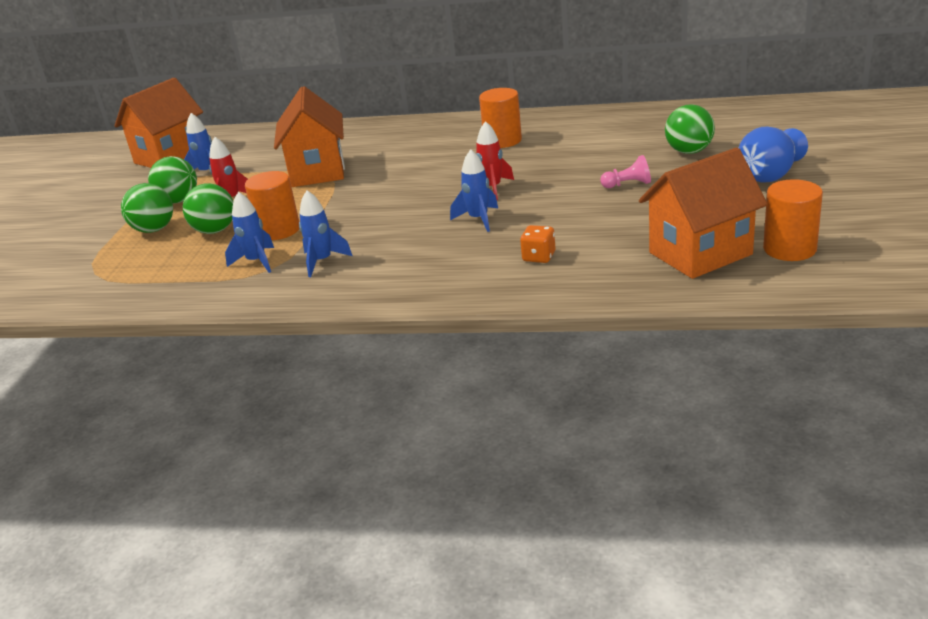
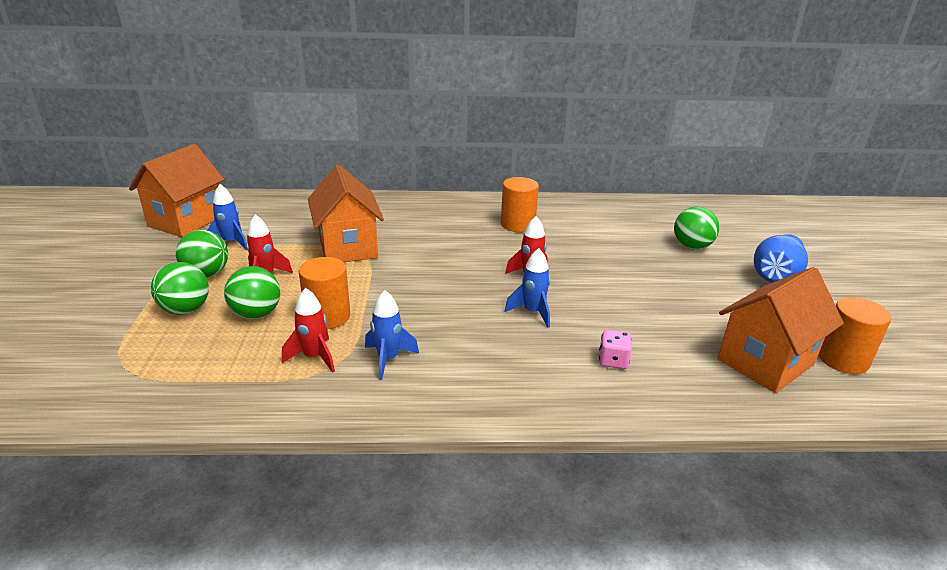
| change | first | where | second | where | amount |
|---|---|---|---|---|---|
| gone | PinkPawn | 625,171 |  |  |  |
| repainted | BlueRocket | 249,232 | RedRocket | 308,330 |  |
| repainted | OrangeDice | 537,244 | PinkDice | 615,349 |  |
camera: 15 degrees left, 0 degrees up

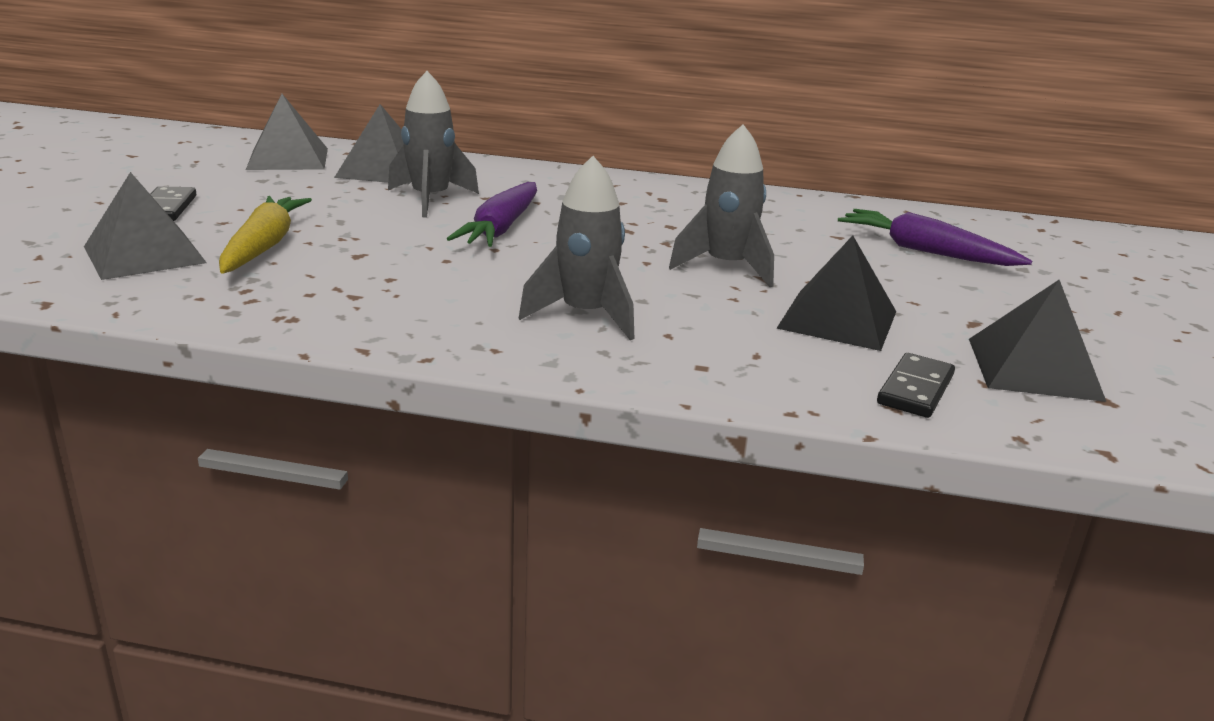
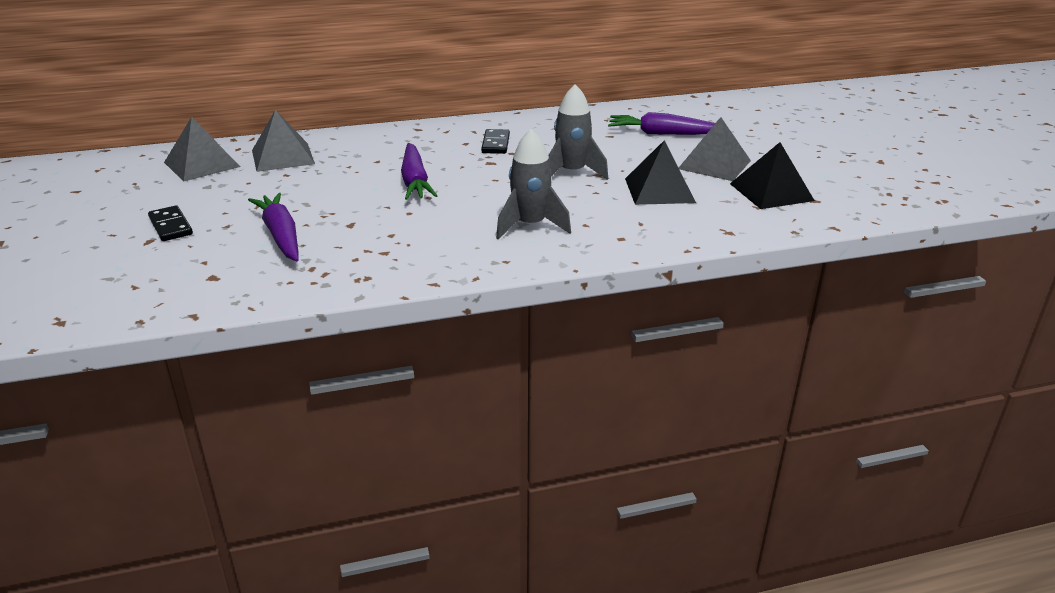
| change | first | where | second | where | amount |
|---|---|---|---|---|---|
| gone | GreyRocket | 433,144 |  |  |  |
| shifted | GreyPyramid | 145,226 |  | 715,149 |  |
| repainted | YellowCarrot | 265,235 | PurpleCarrot | 273,227 |  |
| shifted | BlackDomino | 916,385 |  | 495,141 |  |
camera: 25 degrees left, 5 degrees up

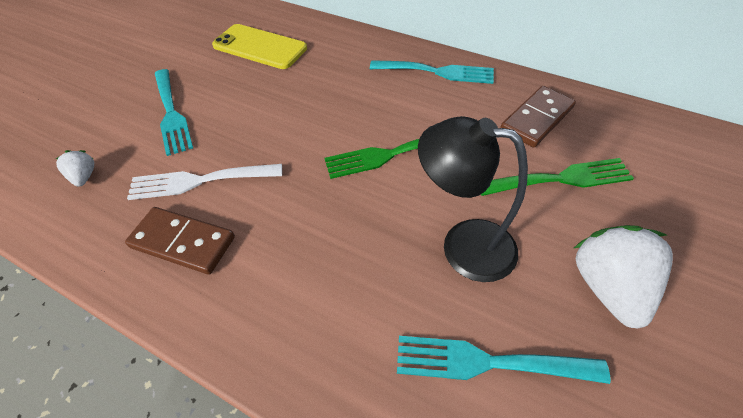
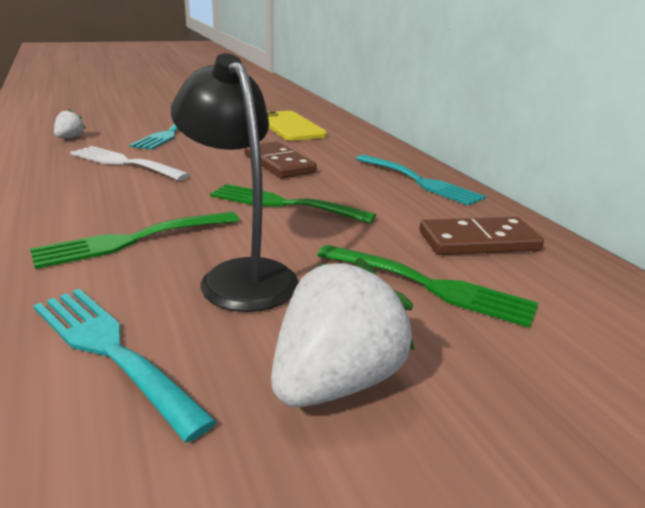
| change | first | where | second | where | amount |
|---|---|---|---|---|---|
| shifted | BrownDomino | 180,241 |  | 280,160 |  |
| new |  |  | GreenFork | 134,240 |  |
camera: 35 degrees right, 25 degrees down

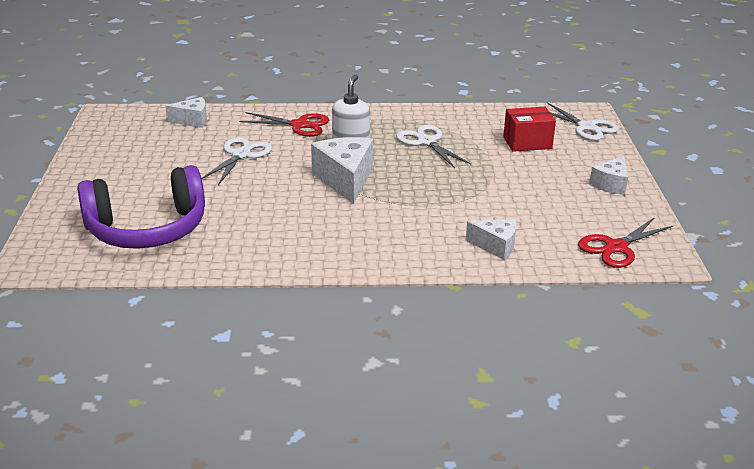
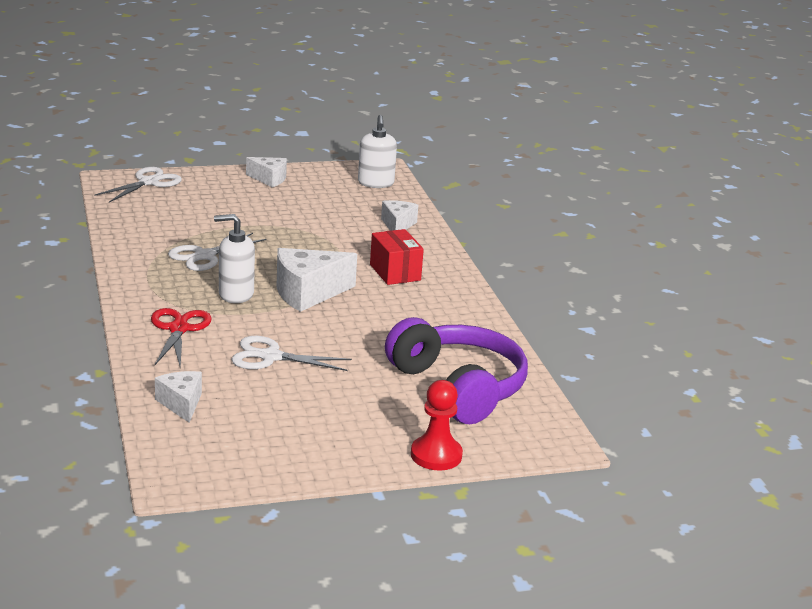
| change | first | where | second | where | amount |
|---|---|---|---|---|---|
| shifted | RedBox | 529,129 |  | 397,257 |  |
| swapped | RedScissors | 625,242 | WhiteSoapDispenser | 377,151 |  |
| new |  |  | RedPawn | 437,425 |  |
camera: 105 degrees left, 5 degrees down

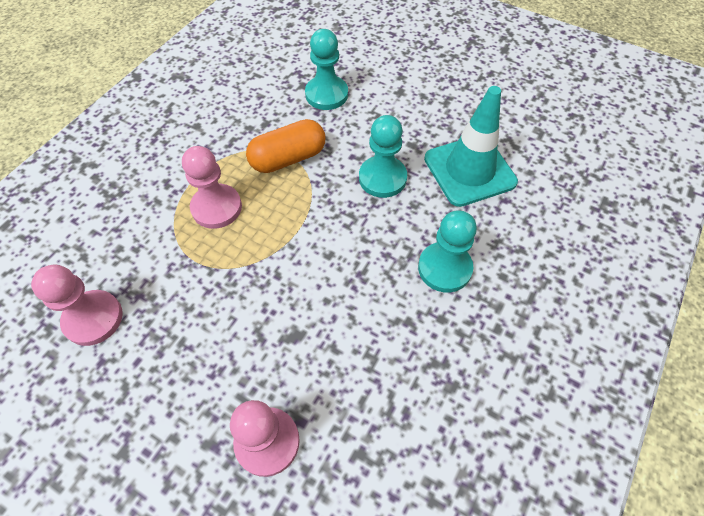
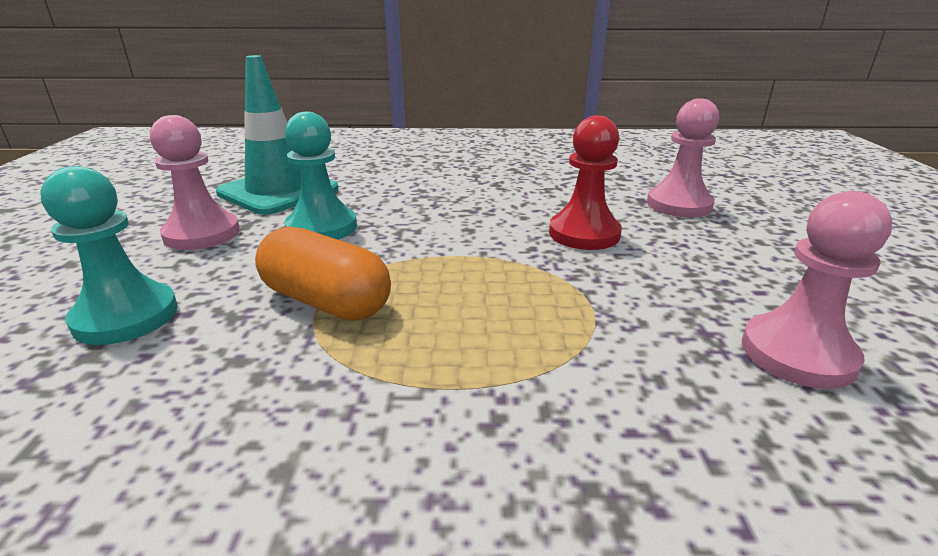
| change | first | where | second | where | amount |
|---|---|---|---|---|---|
| shifted | PinkPawn | 212,187 |  | 195,182 |  |
| gone | TurquoisePawn | 447,251 |  |  |  |
| new |  |  | RedPawn | 585,182 |  |
camera: 120 degrees left, 30 degrees down

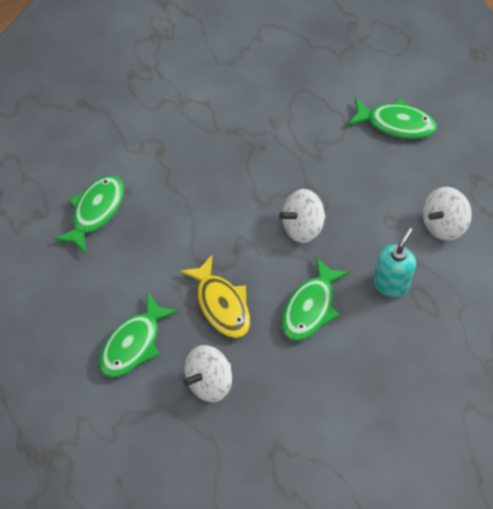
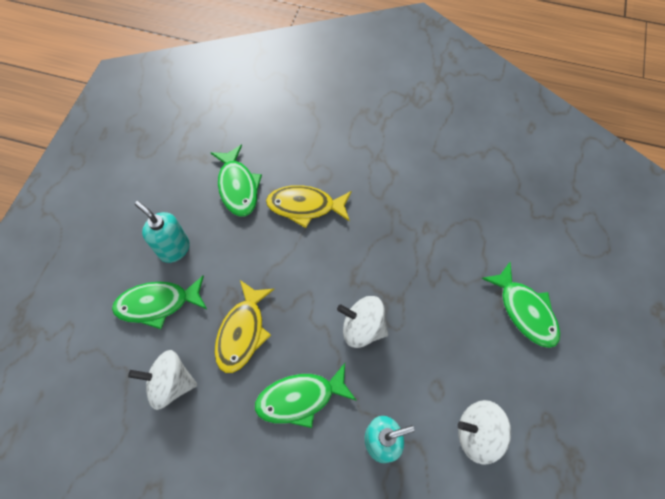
| change | first | where | second | where | amount |
|---|---|---|---|---|---|
| rotated | GreenFish | 89,214 |  | 236,180 | 90 degrees clockwise |
| new |  |  | YellowFish | 308,206 |  |
| new |  |  | TurquoiseSoapDispenser | 162,232 |  |
camera: 45 degrees right, 5 degrees up

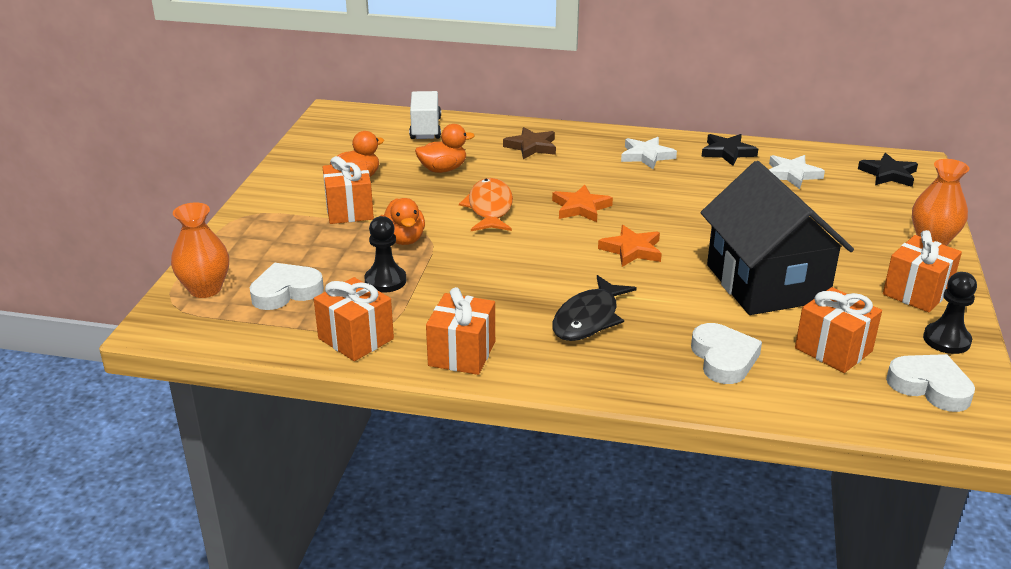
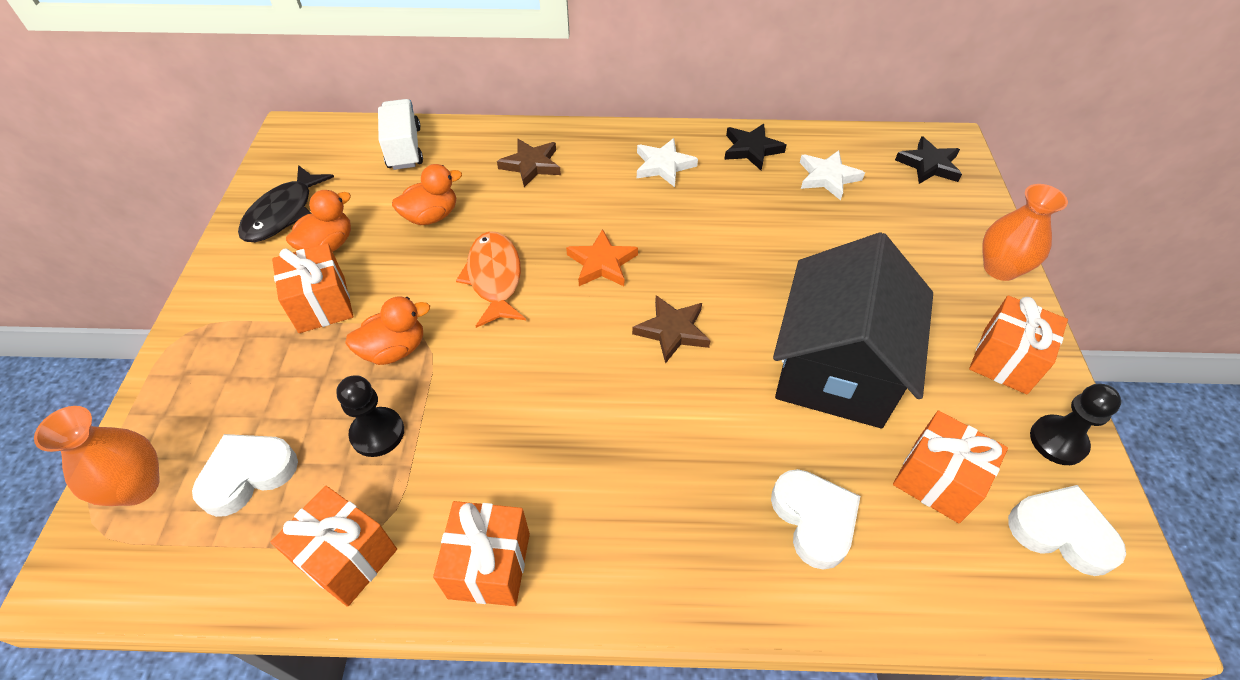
| change | first | where | second | where | amount |
|---|---|---|---|---|---|
| rotated | BlackHouse | 777,238 |  | 853,330 | 45 degrees clockwise |
| rotated | OrangeDuck | 403,221 |  | 387,331 | 90 degrees counterclockwise |
| repainted | OrangeStar | 630,246 | BrownStar | 671,329 |  |
| shifted | BlackFish | 594,308 |  | 286,203 |  |
camera: 10 degrees left, 20 degrees up

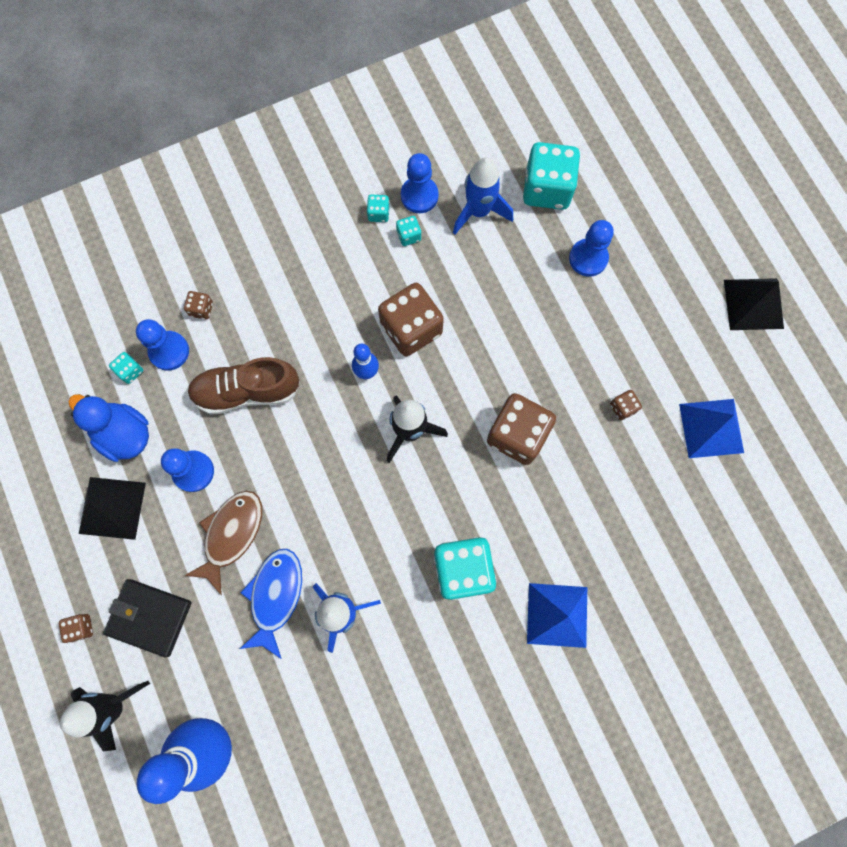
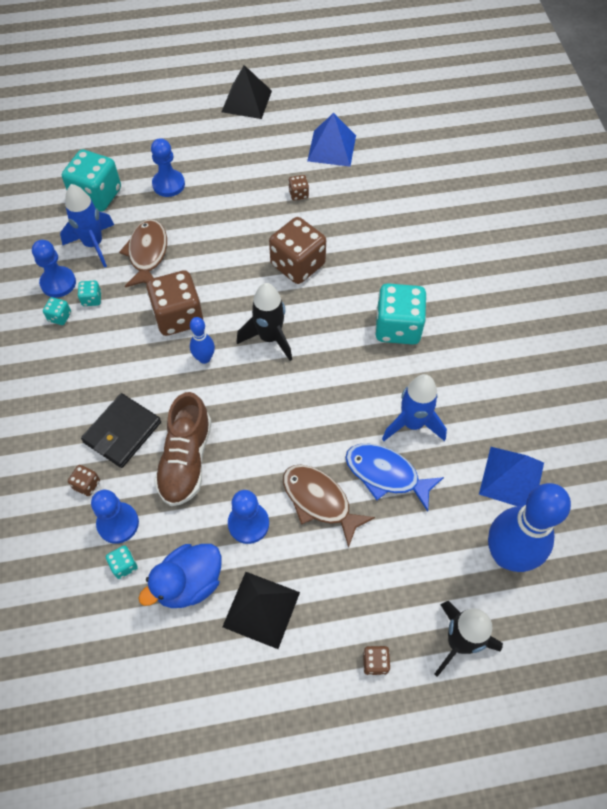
| change | first | where | second | where | amount |
|---|---|---|---|---|---|
| shifted | BlackWallet | 147,618 |  | 121,430 |  |
| shifted | BluePyramid | 557,615 |  | 511,476 |  |
| new |  |  | BrownFish | 143,253 |  |
camera: 75 degrees left, 15 degrees down

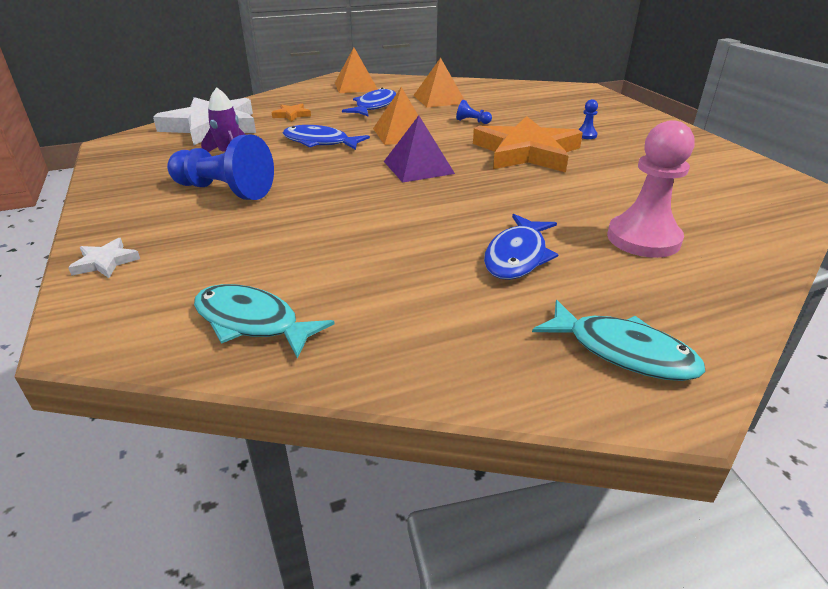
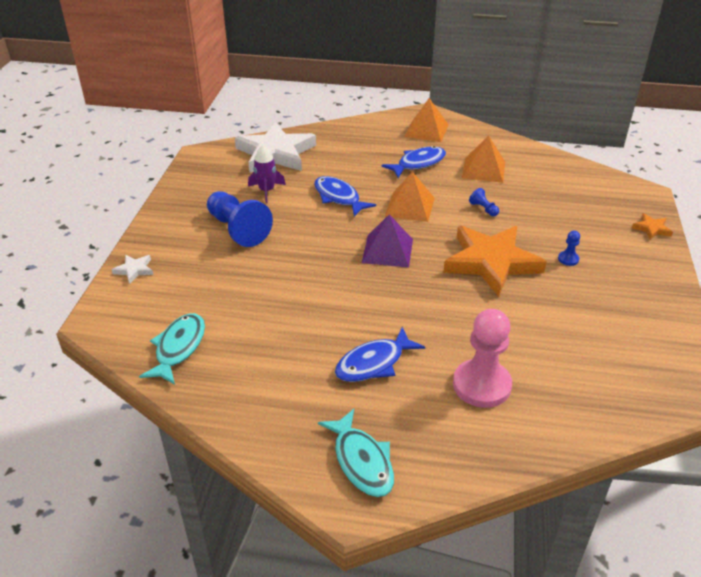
| change | first | where | second | where | amount |
|---|---|---|---|---|---|
| shifted | OrangeStar | 291,113 |  | 652,226 |  |
| rotated | TurquoiseFish | 264,321 |  | 172,349 | 45 degrees clockwise |
camera: 30 degrees right, 5 degrees up

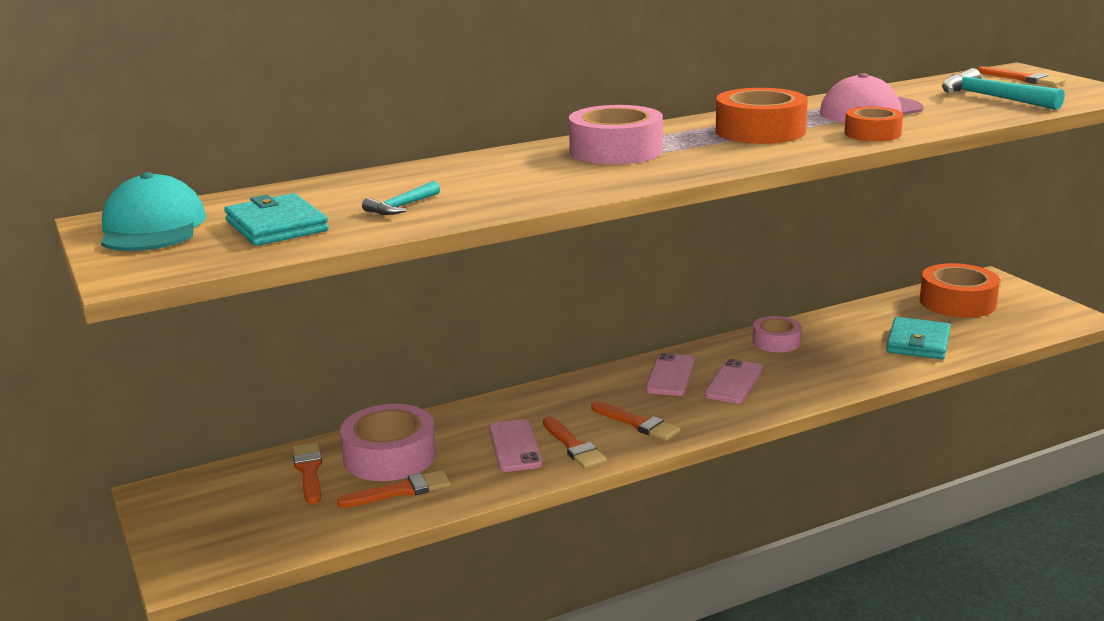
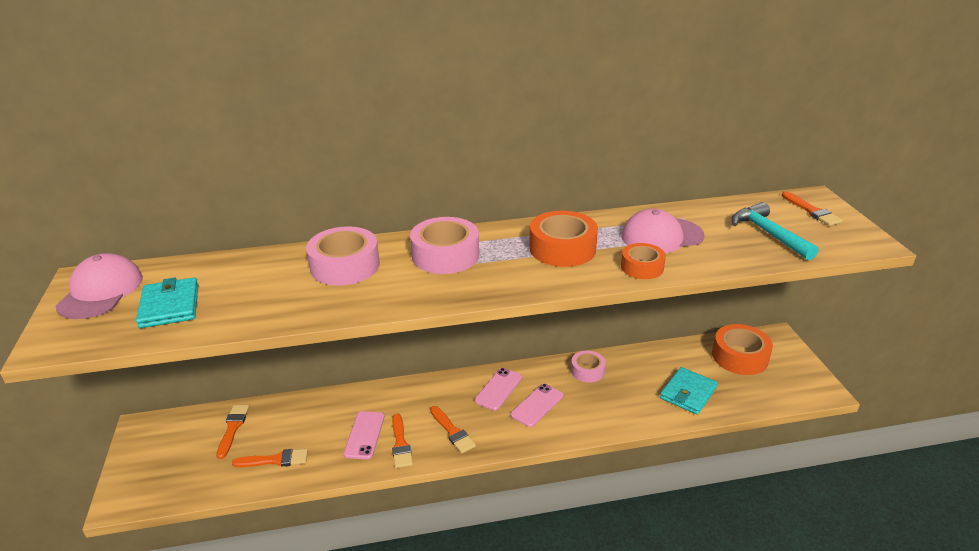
| change | first | where | second | where | amount |
|---|---|---|---|---|---|
| repainted | TurquoiseCap | 153,211 | PinkCap | 99,286 |  |
| gone | TurquoiseHammer | 401,198 |  |  |  |
| shifted | PinkTape | 388,442 |  | 343,256 |  |
camera: 15 degrees right, 10 degrees up

